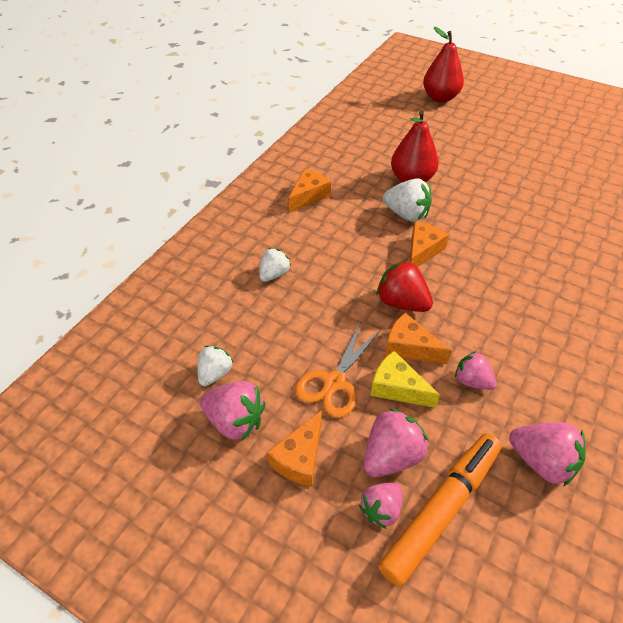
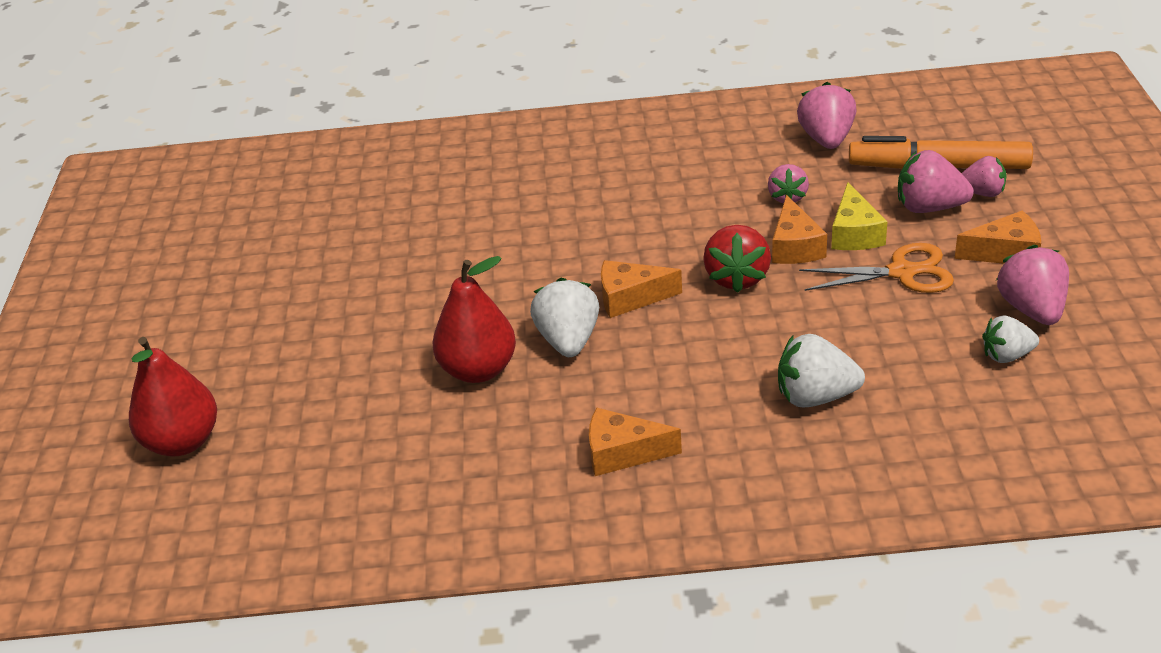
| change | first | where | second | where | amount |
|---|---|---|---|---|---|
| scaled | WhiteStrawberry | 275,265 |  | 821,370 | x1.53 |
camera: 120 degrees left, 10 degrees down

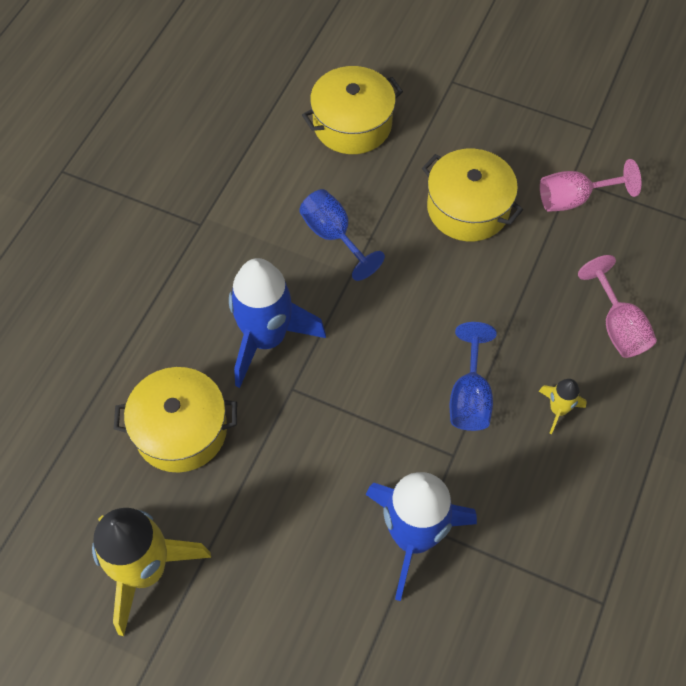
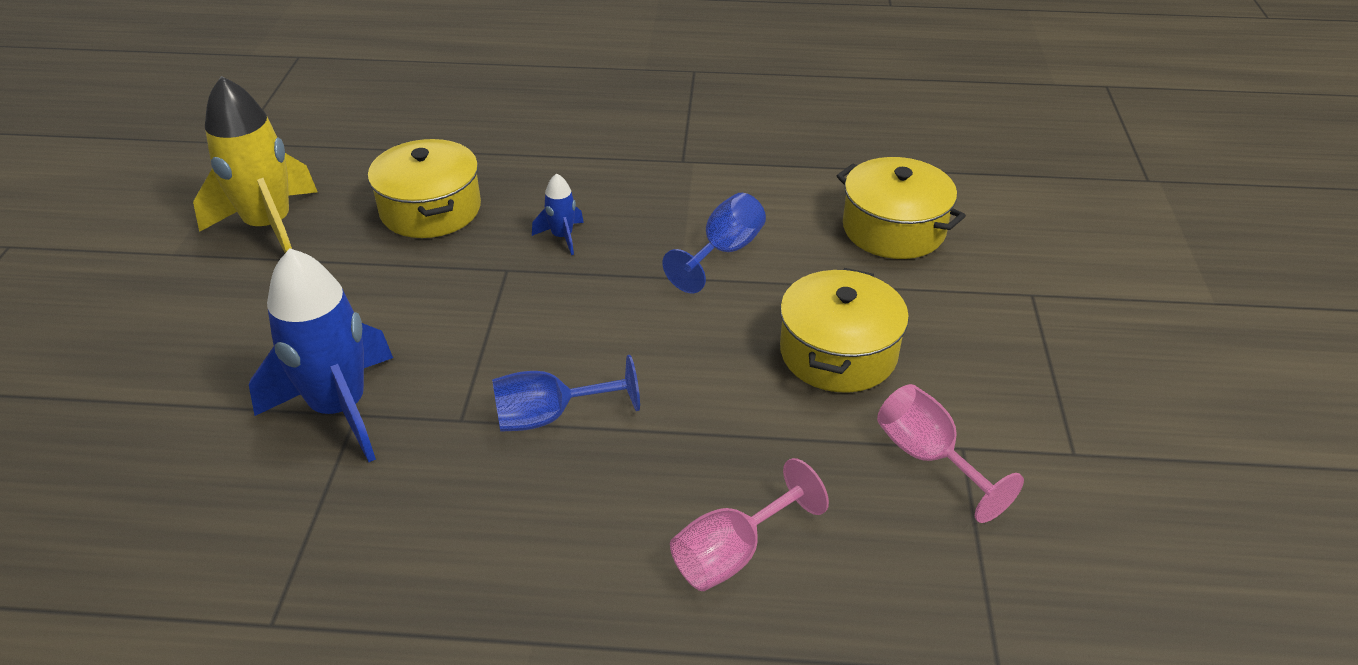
| change | first | where | second | where | amount |
|---|---|---|---|---|---|
| scaled | BlueRocket | 277,323 |  | 558,214 | x0.45 |
| gone | YellowRocket | 563,406 |  |  |  |
camera: 70 degrees right, 20 degrees down

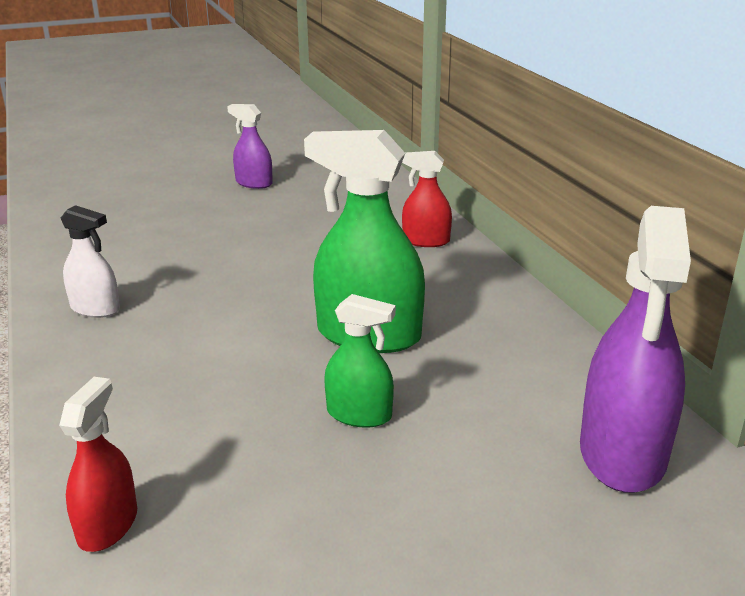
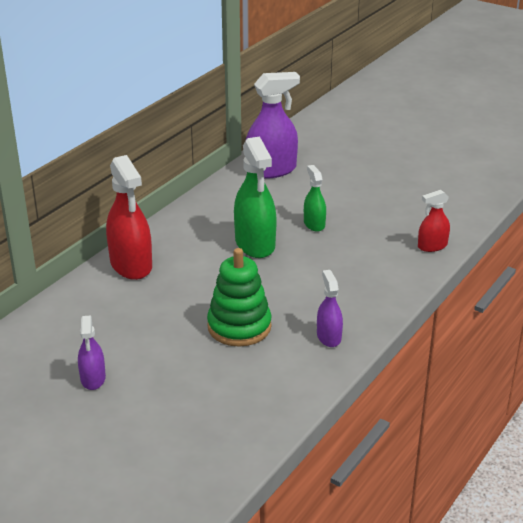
| change | first | where | second | where | amount |
|---|---|---|---|---|---|
| scaled | RedSprayBottle | 427,199 |  | 129,217 | x1.83 |
| repainted | WhiteSprayBottle | 90,261 | PurpleSprayBottle | 330,308 |  |
| new |  |  | GreenStackingToy | 239,297 |  |
camera: 125 degrees left, 5 degrees up

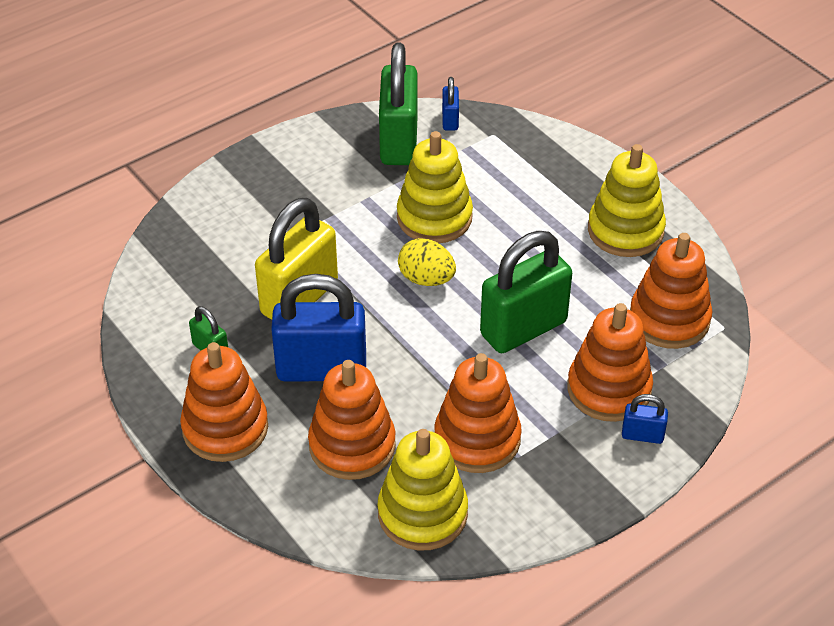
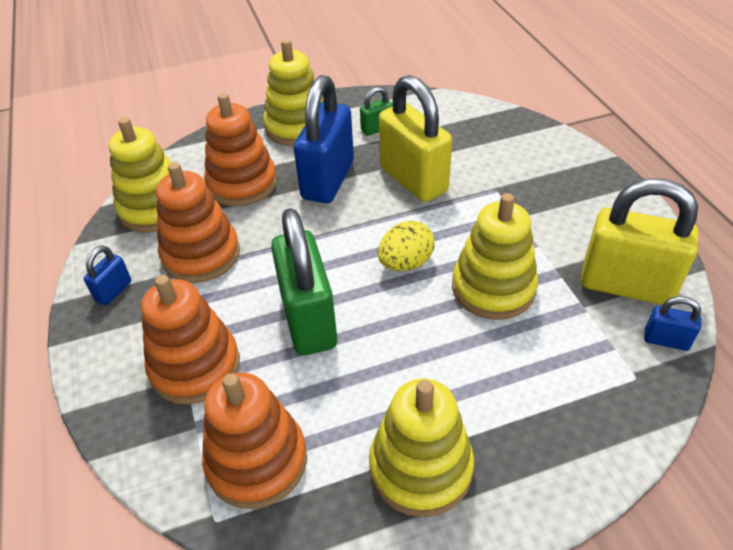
| change | first | where | second | where | amount |
|---|---|---|---|---|---|
| repainted | GreenPadlock | 398,104 | YellowPadlock | 640,241 |  |
| repainted | OrangeStackingToy | 224,402 | YellowStackingToy | 293,92 |  |
| shifted | BluePadlock | 645,419 |  | 107,275 |  |
camera: 110 degrees right, 0 degrees up

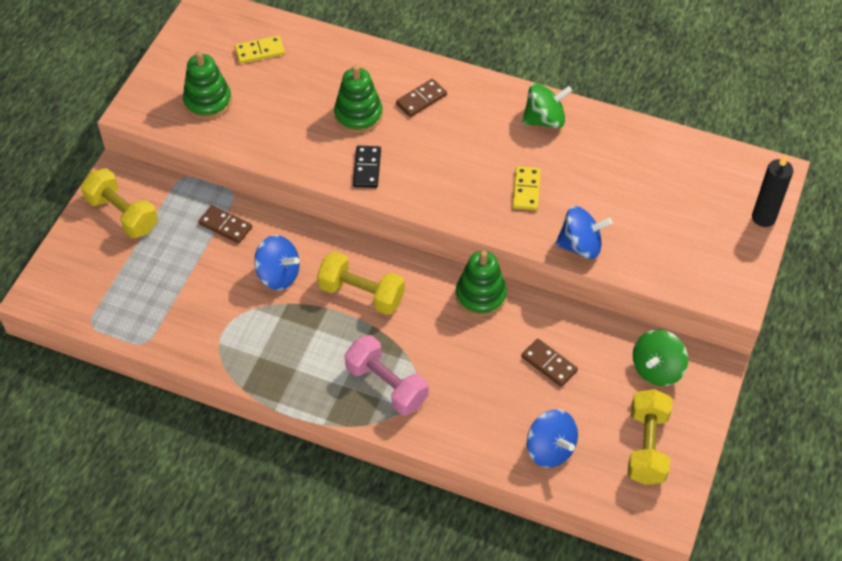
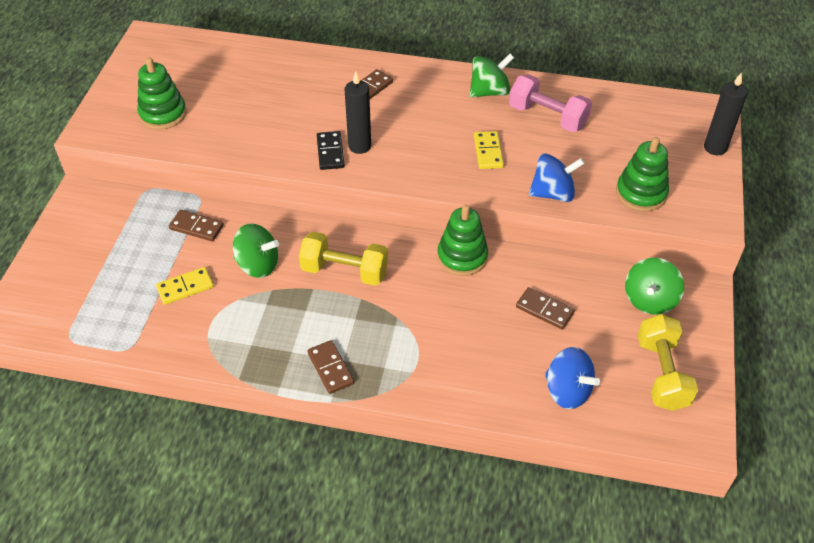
| change | first | where | second | where | amount |
|---|---|---|---|---|---|
| shifted | YellowDomino | 260,50 |  | 185,286 |  |
| shifted | GreenStackingToy | 358,99 |  | 642,174 |  |
| gone | YellowDumbbell | 119,203 |  |  |  |
| repainted | BlueSpinningTop | 277,262 | GreenSpinningTop | 256,250 |  |
| shifted | PinkDumbbell | 387,375 |  | 550,103 |  |
| new |  |  | BlackCandle | 358,112 |  |
| new |  |  | BrownDomino | 330,367 |  |
camera: 10 degrees left, 5 degrees down

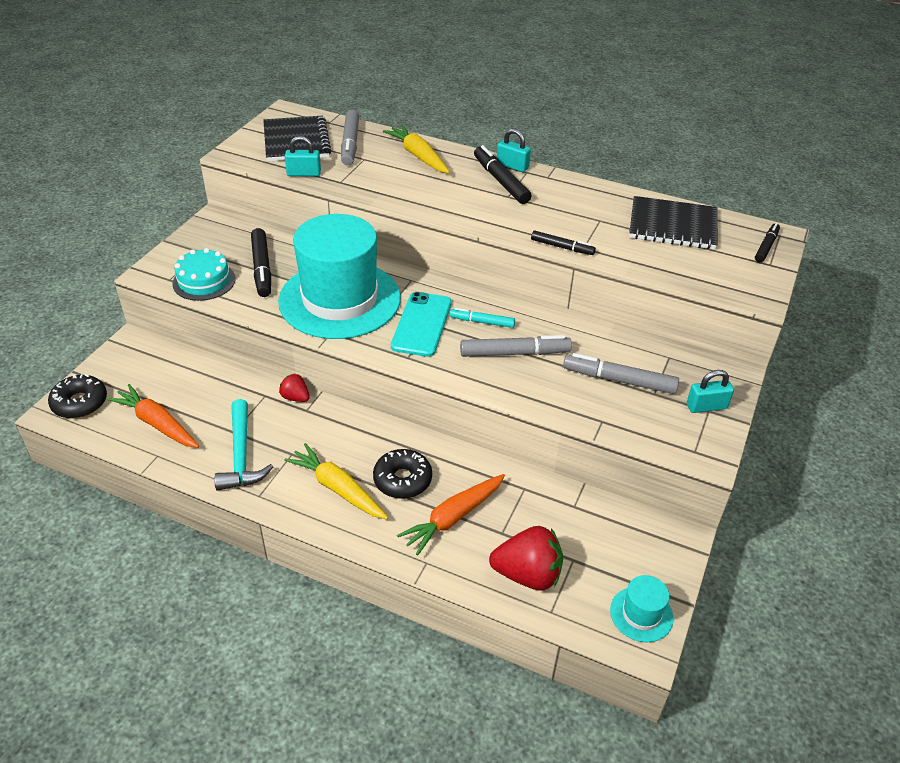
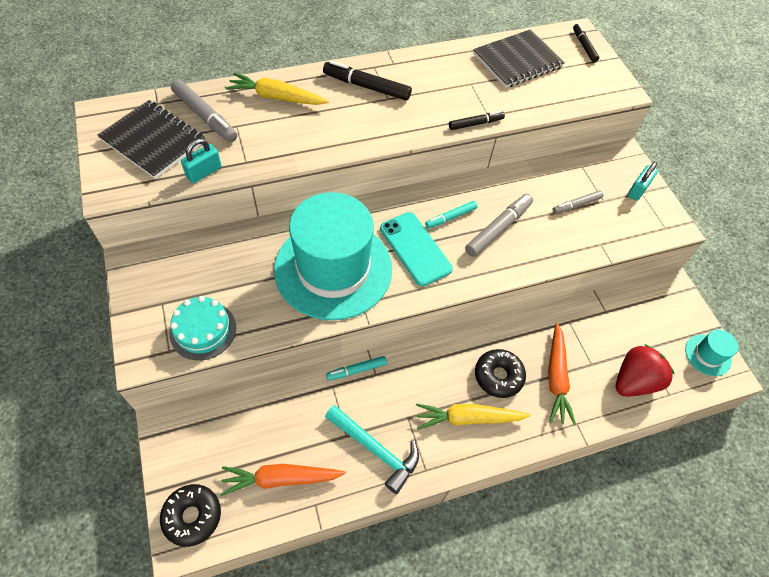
| change | first | where | second | where | amount |
|---|---|---|---|---|---|
| gone | TurquoisePadlock | 514,150 |  |  |  |
| gone | BlackMarker | 261,262 |  |  |  |
| scaled | GreyMarker | 621,373 |  | 578,202 | x0.61 |
| swapped | RedStrawberry | 294,388 | TurquoiseMarker | 356,368 |  |
camera: 45 degrees left, 15 degrees up

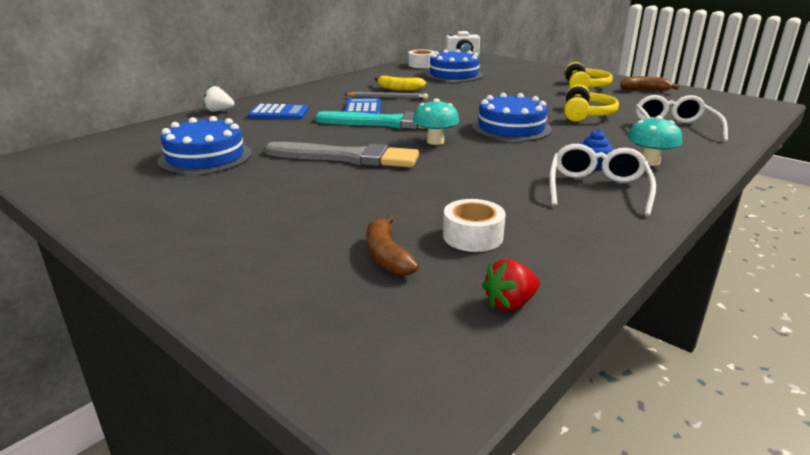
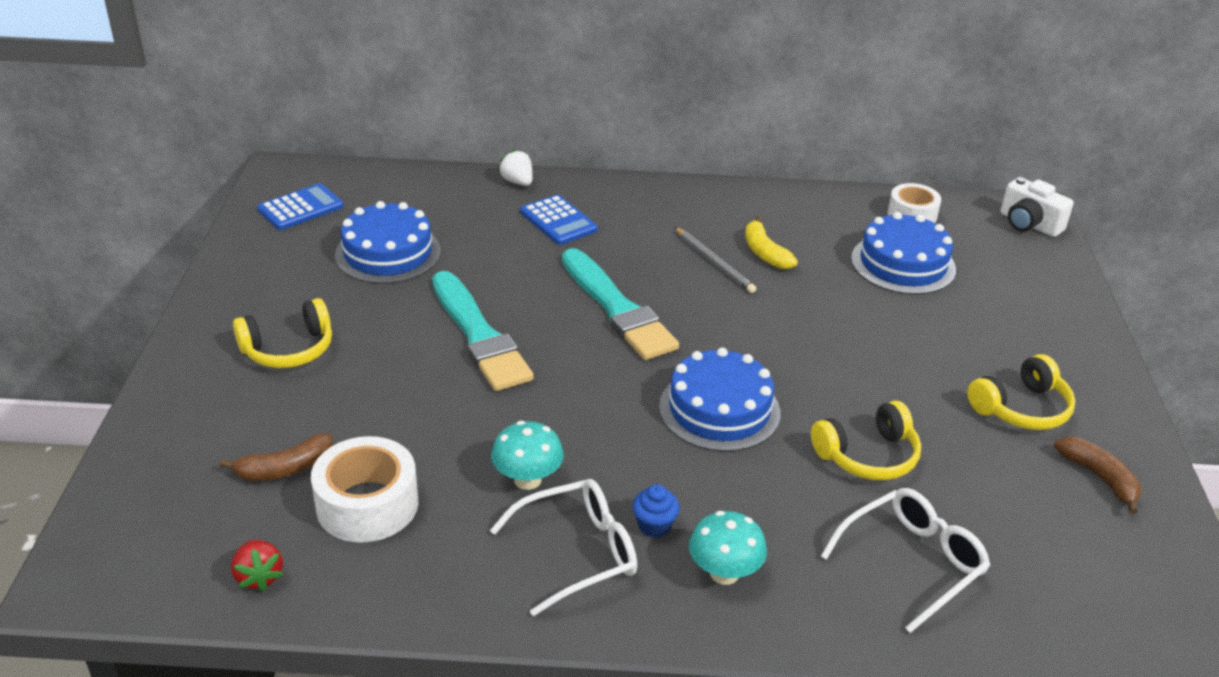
| change | first | where | second | where | amount |
|---|---|---|---|---|---|
| shifted | BlueCalculator | 362,106 |  | 300,206 |  |
| shifted | TurquoiseMushroom | 436,121 |  | 527,455 |  |
| repainted | GreyBrush | 342,154 | TurquoiseBrush | 483,331 |  |
| scaled | WhiteTape | 474,225 |  | 364,489 | x1.50 |
| rotated | BrownBanana | 392,245 |  | 276,457 | 150 degrees counterclockwise |
| rotated | RedStrawberry | 511,285 |  | 257,565 | 135 degrees counterclockwise |
| new |  |  | YellowHeadphones | 282,333 |  |
camera: 50 degrees right, 10 degrees up

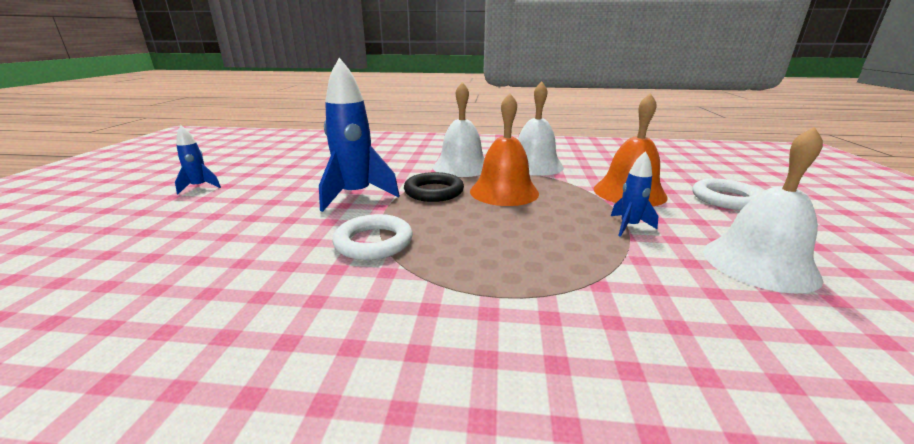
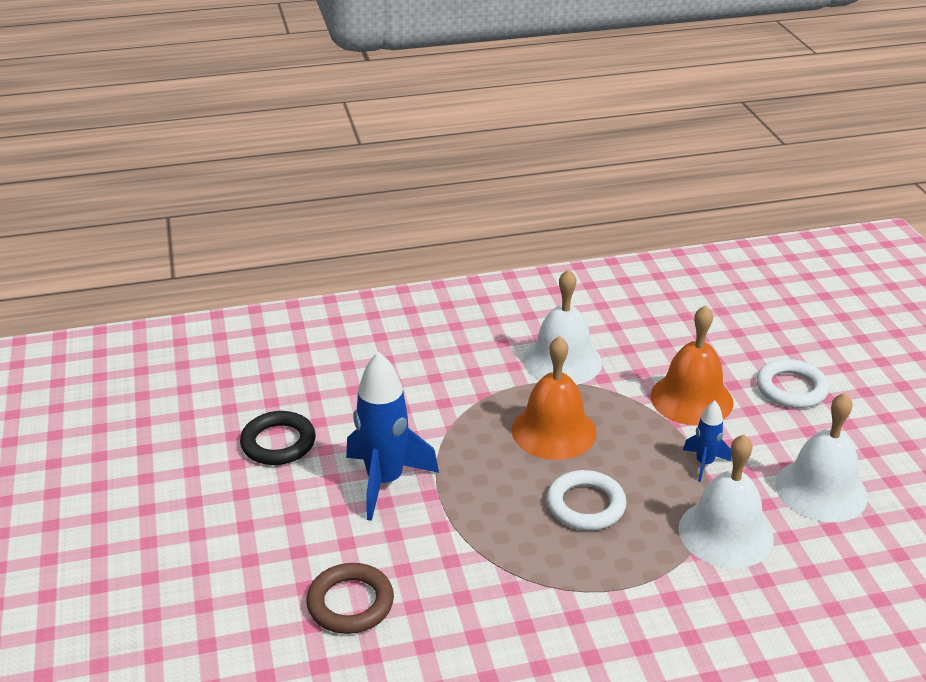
| change | first | where | second | where | amount |
|---|---|---|---|---|---|
| shifted | WhiteBell | 459,129 |  | 726,501 |  |
| gone | BlueRocket | 198,159 |  |  |  |
| shifted | BlackRing | 434,187 |  | 278,438 |  |
| shifted | WhiteRing | 372,237 |  | 586,500 |  |
| new |  |  | BrownRing | 350,598 |  |
camera: 20 degrees left, 10 degrees up

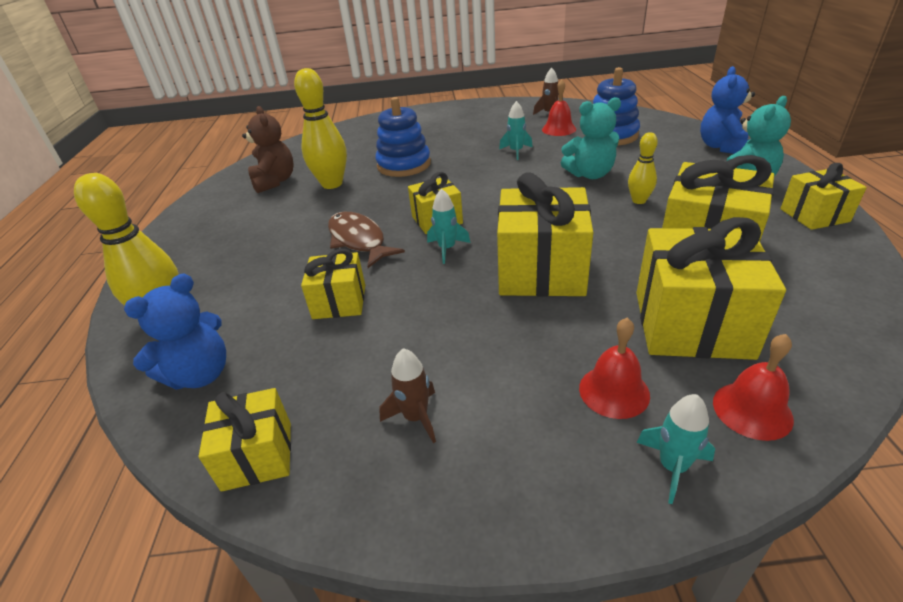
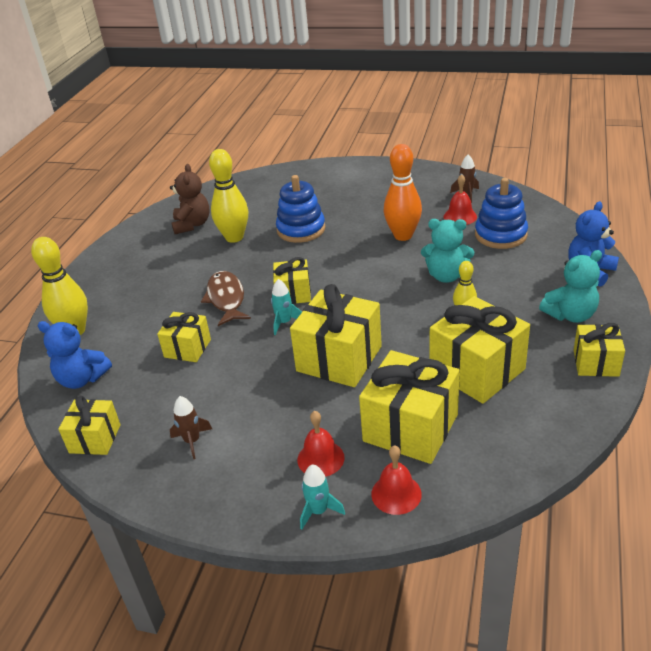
| change | first | where | second | where | amount |
|---|---|---|---|---|---|
| swapped | TurquoiseRocket | 516,130 | OrangeBowlingPin | 403,192 |  |
| rotated | BlueTeddyBear | 175,331 |  | 74,355 | 45 degrees clockwise |
camera: 20 degrees right, 0 degrees up

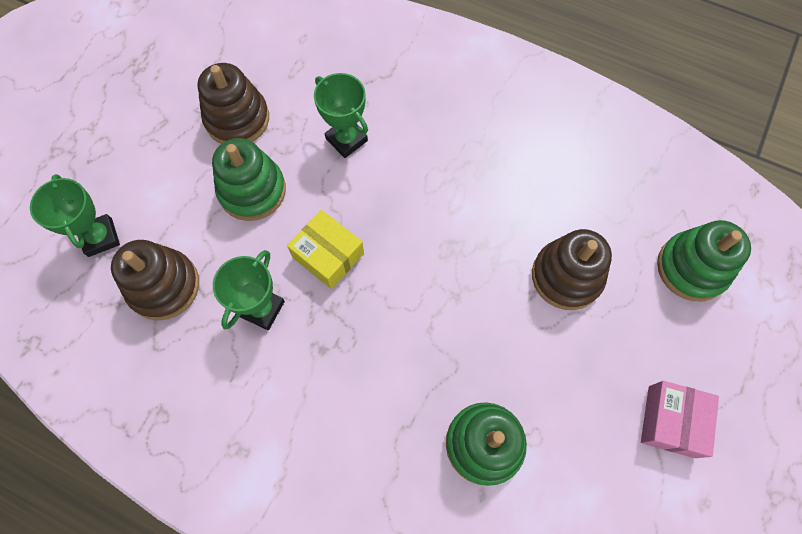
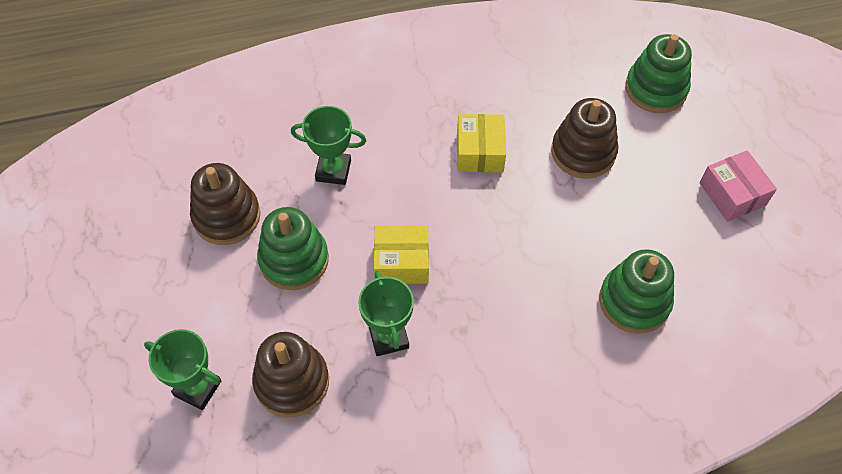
| change | first | where | second | where | amount |
|---|---|---|---|---|---|
| new |  |  | YellowBox | 481,143 |  |
camera: 40 degrees left, 10 degrees down

